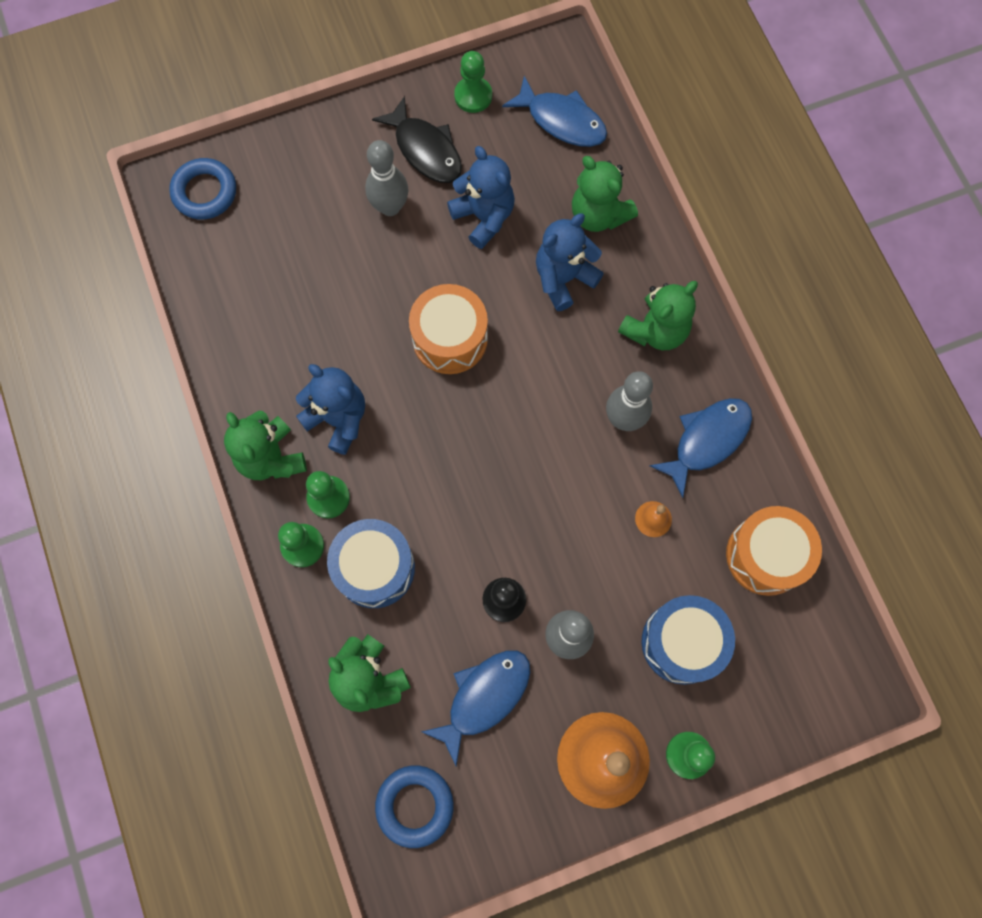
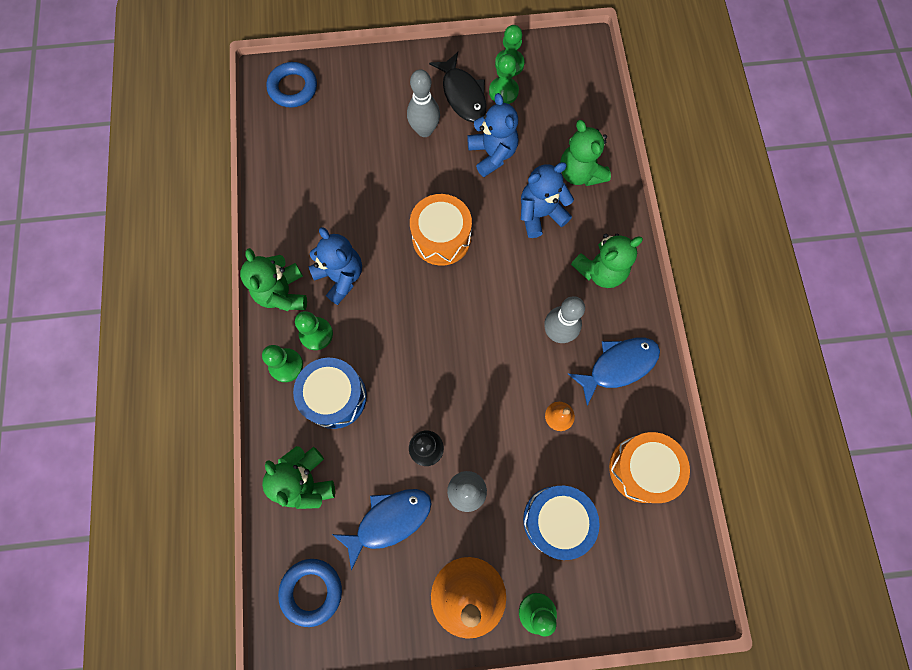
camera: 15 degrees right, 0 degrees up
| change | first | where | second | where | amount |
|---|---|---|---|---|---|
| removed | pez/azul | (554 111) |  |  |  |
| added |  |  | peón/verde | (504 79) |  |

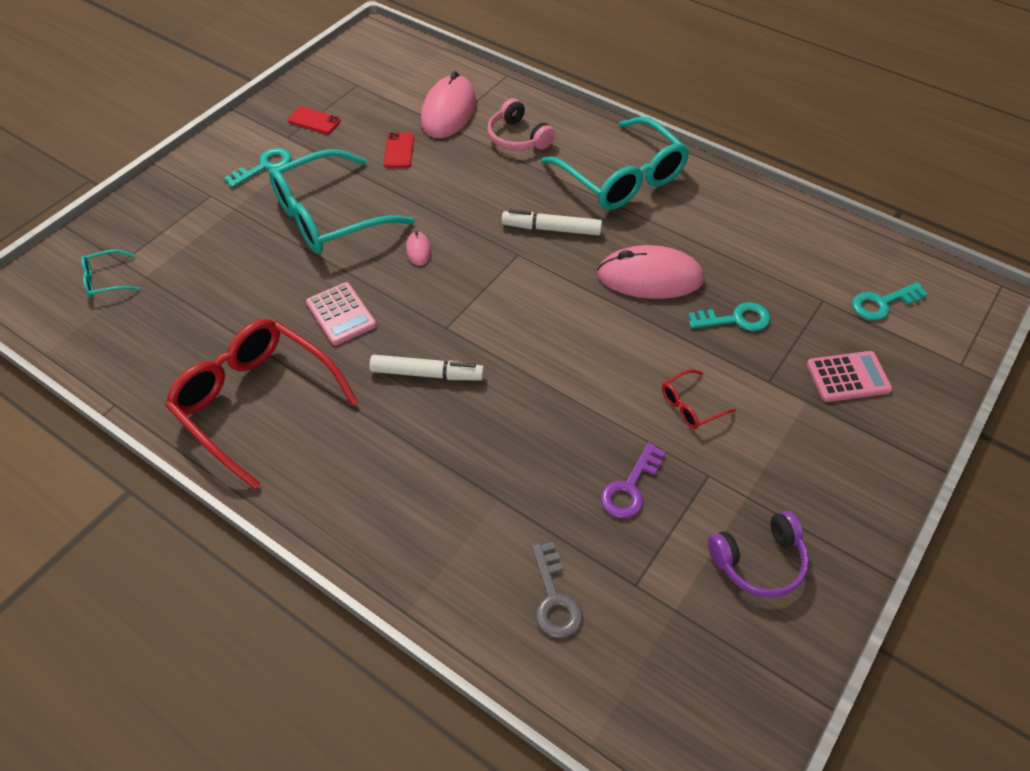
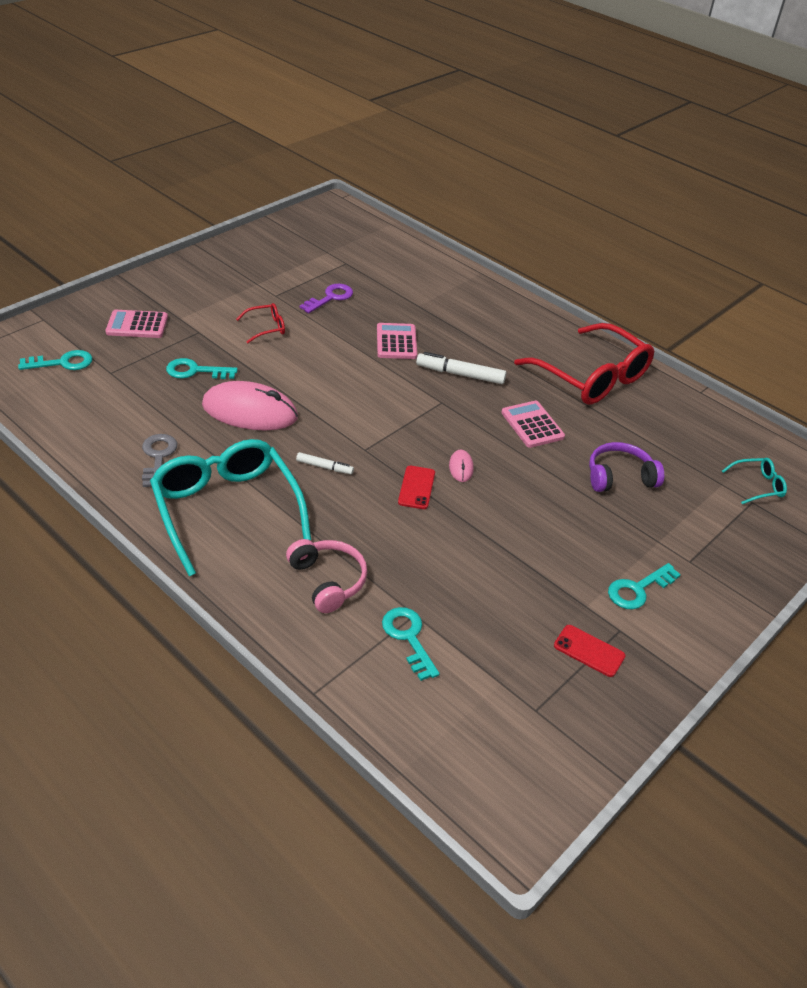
camera: 175 degrees left, 10 degrees down
| change | first | where | second | where | amount |
|---|---|---|---|---|---|
| removed | gafas/turquesa | (341 201) |  |  |  |
| moved | móvil/rojo | (399 150) |  | (416 487) |  |
| replaced | ratón/rosa | (448 104) | llave/turquesa | (411 644) |  |
| resized | rotulador/blanco | (552 223) |  | (325 463) | x0.58 |
| moved | llave/gris | (557 590) |  | (159 460) |  |
| moved | auriculares/morado | (758 554) |  | (626 467) |  |
| added |  |  | calculadora/rosa | (397 341) |  |

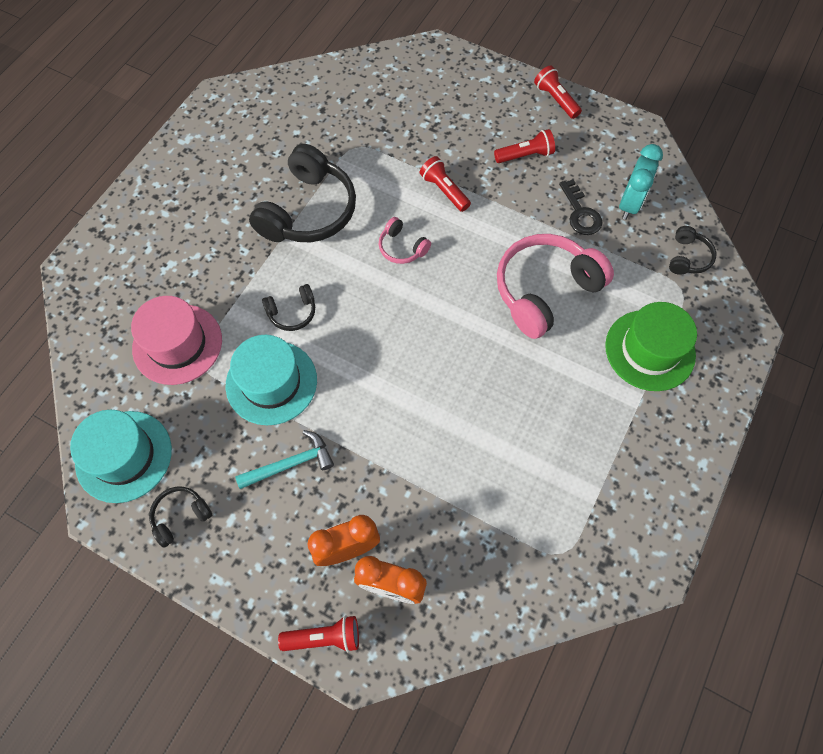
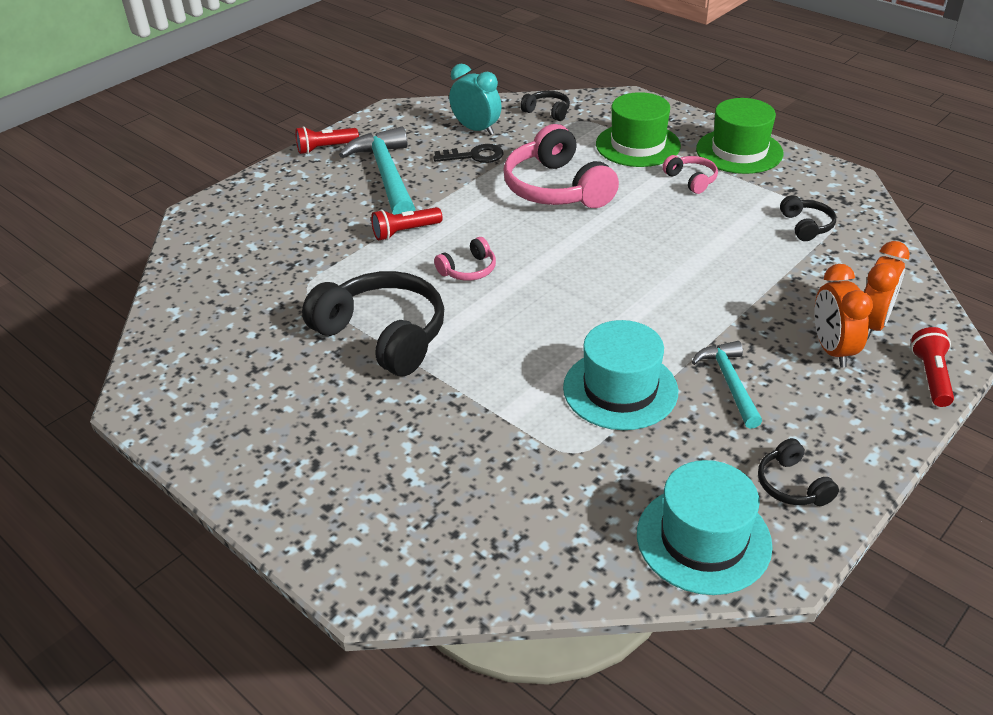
camera: 75 degrees left, 25 degrees down
| change | first | where | second | where | amount |
|---|---|---|---|---|---|
| removed | sombrero/rosa | (176 340) |  |  |  |
| moved | auriculares/negro | (288 307) |  | (808 218) |  |
| replaced | lámpara de mano/rojo | (524 146) | martillo/turquesa | (377 171) |  |
| added |  |  | auriculares/rosa | (690 174) |  |
| added |  |  | sombrero/verde | (740 136) |  |

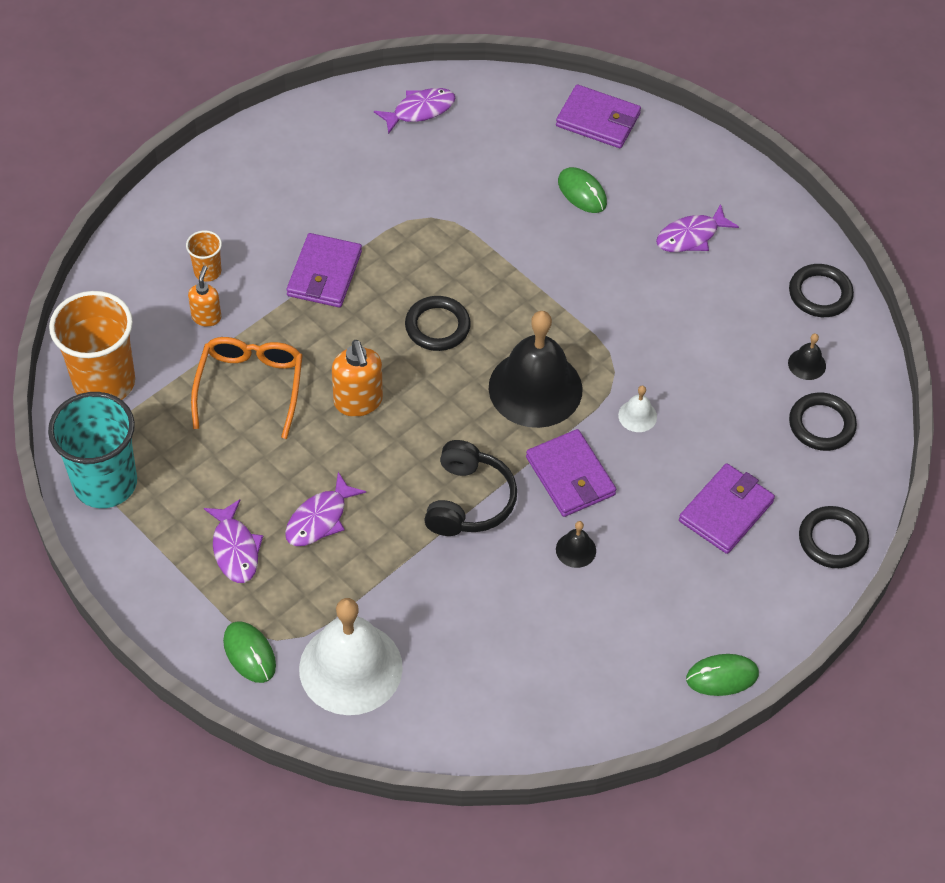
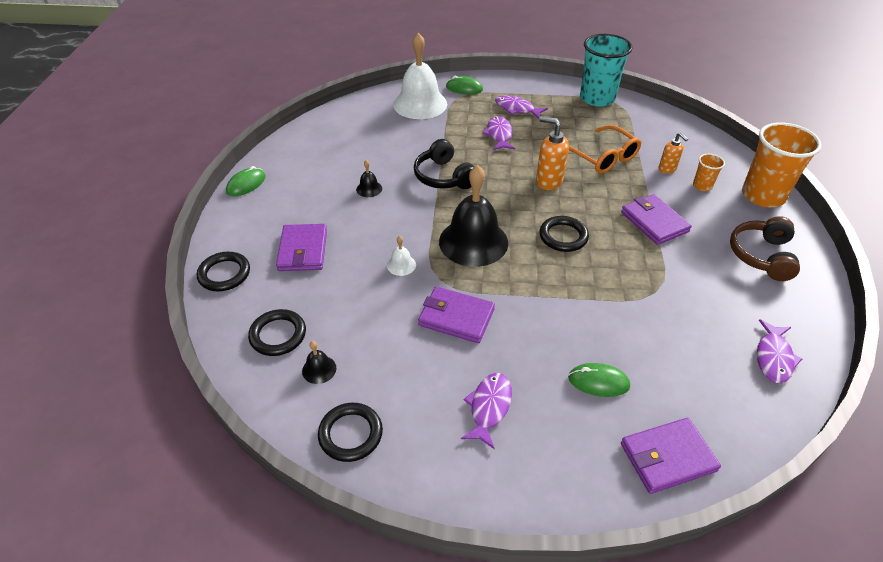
camera: 140 degrees right, 10 degrees down
| change | first | where | second | where | amount |
|---|---|---|---|---|---|
| moved | vaso/naranja | (92 345) |  | (782 164) |  |
| moved | cartera/morado | (571 473) |  | (456 314) |  |
| added |  |  | auriculares/marrón | (765 248) |  |

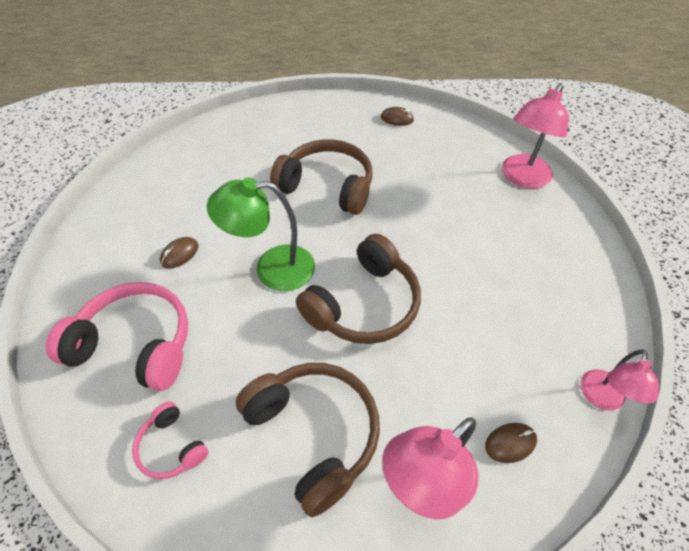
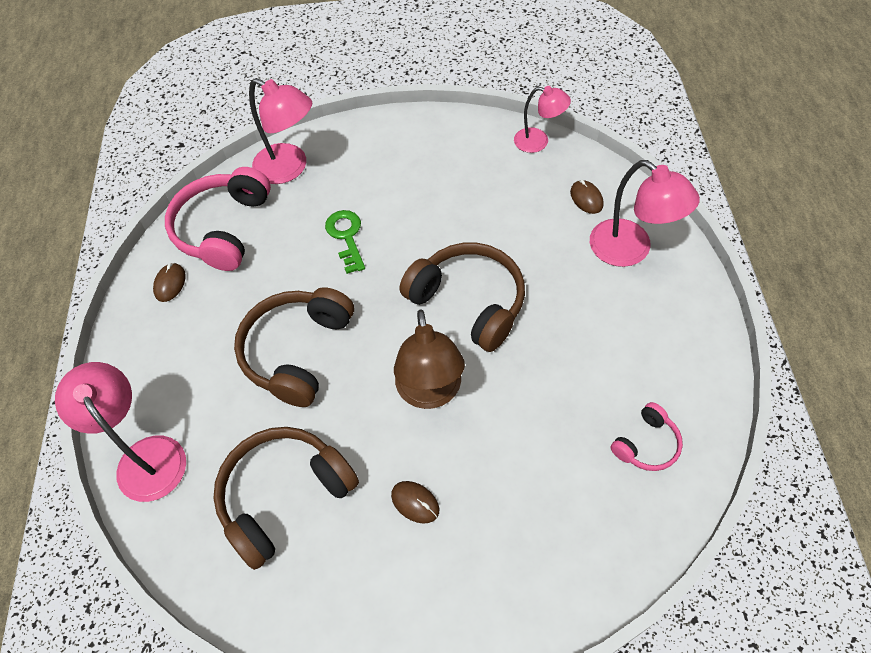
camera: 90 degrees left, 5 degrees up
| change | first | where | second | where | amount |
|---|---|---|---|---|---|
| moved | auriculares/rosa | (117 336) |  | (218 219) |  |
| recoloured | lámpara/verde | (261 234) | lámpara/marrón | (429 359) |  |
| moved | auriculares/marrón | (308 440) |  | (286 498) |  |
| added |  |  | lámpara/rosa | (120 432) |  |
| added |  |  | llave/verde | (345 242) |  |

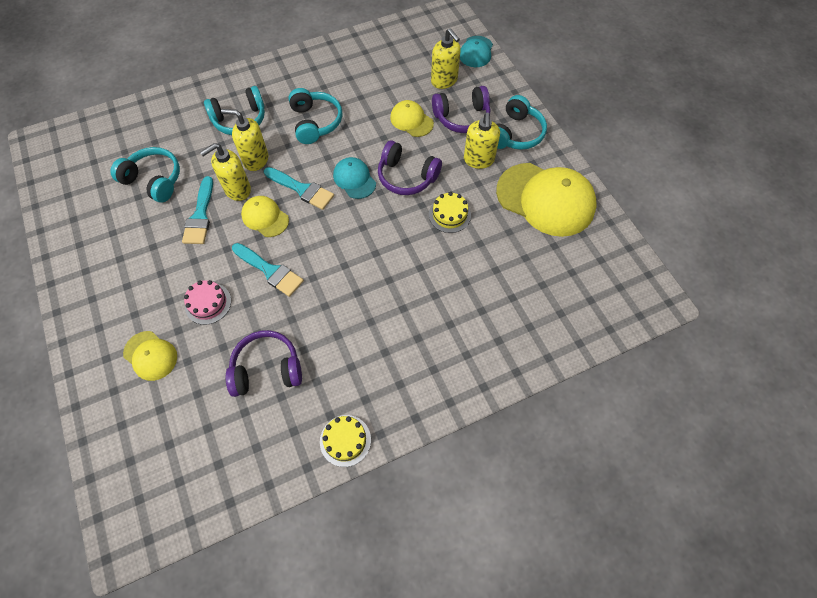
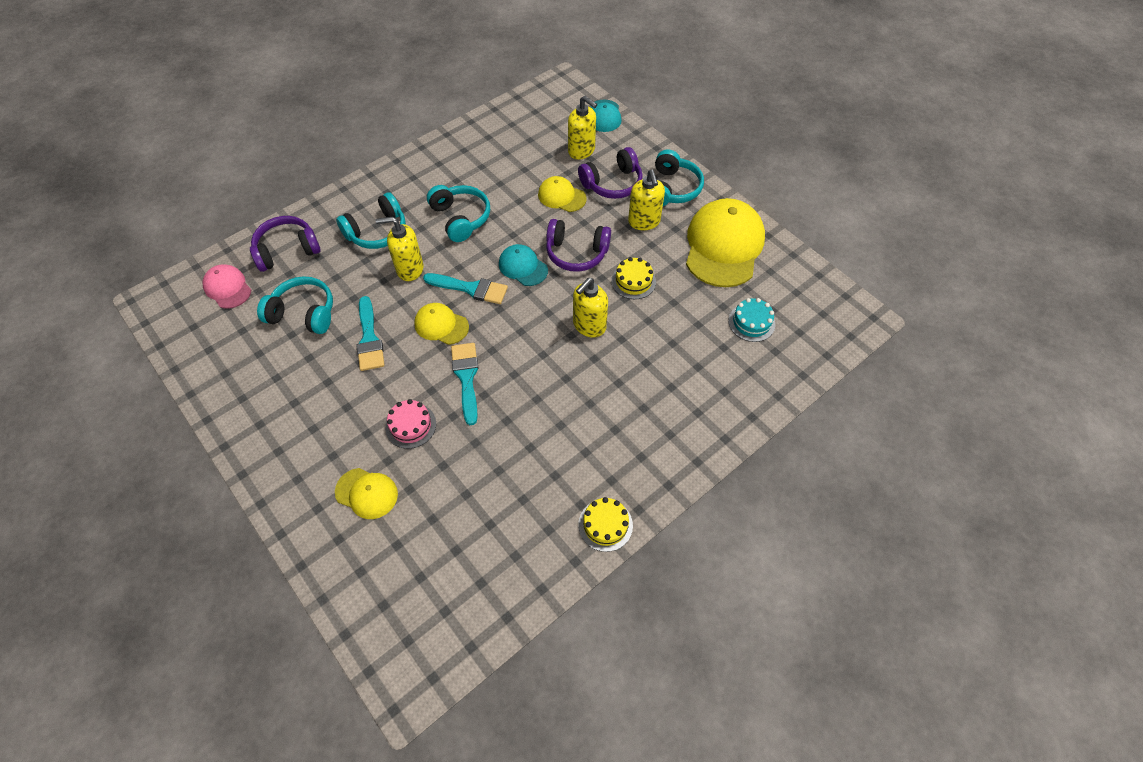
camera: 15 degrees left, 5 degrees down
| change | first | where | second | where | amount |
|---|---|---|---|---|---|
| moved | dispensador de jabón/amarillo | (225 172) |  | (590 308) |  |
| moved | auriculares/morado | (264 363) |  | (285 244) |  |
| turned | pincel/turquesa | (268 270) |  | (465 384) | 120 degrees counterclockwise |
| turned | gorra/amarillo | (546 200) |  | (725 242) | 90 degrees counterclockwise |
| added |  |  | gorra/rosa | (227 287) |  |
| added |  |  | tarta/turquesa | (751 320) |  |

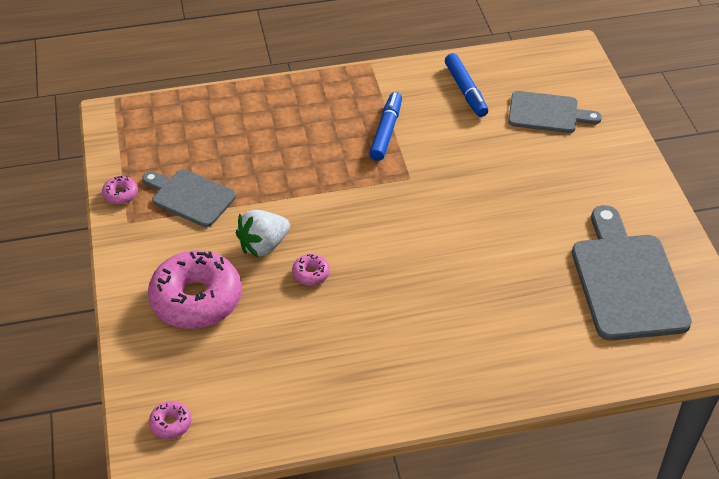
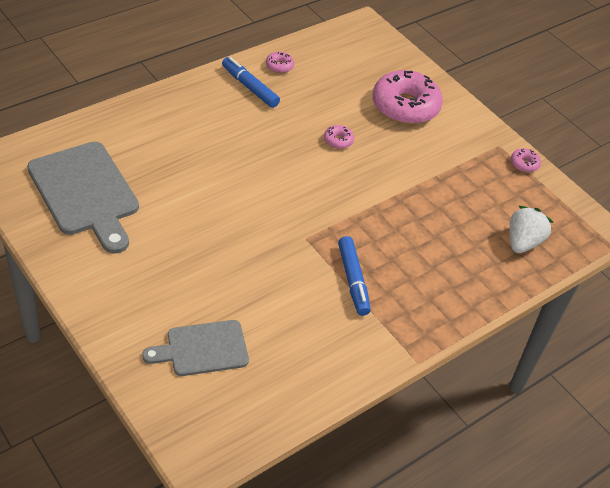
camera: 150 degrees right, 0 degrees up
| change | first | where | second | where | amount |
|---|---|---|---|---|---|
| removed | tabla de cortar/gris | (189 198) |  |  |  |
| moved | rosquilla/rosa | (170 420) |  | (280 62) |  |
| moved | fresa/blanco | (263 233) |  | (531 229) |  |
| moved | rotulador/azul | (466 85) |  | (251 82) |  |

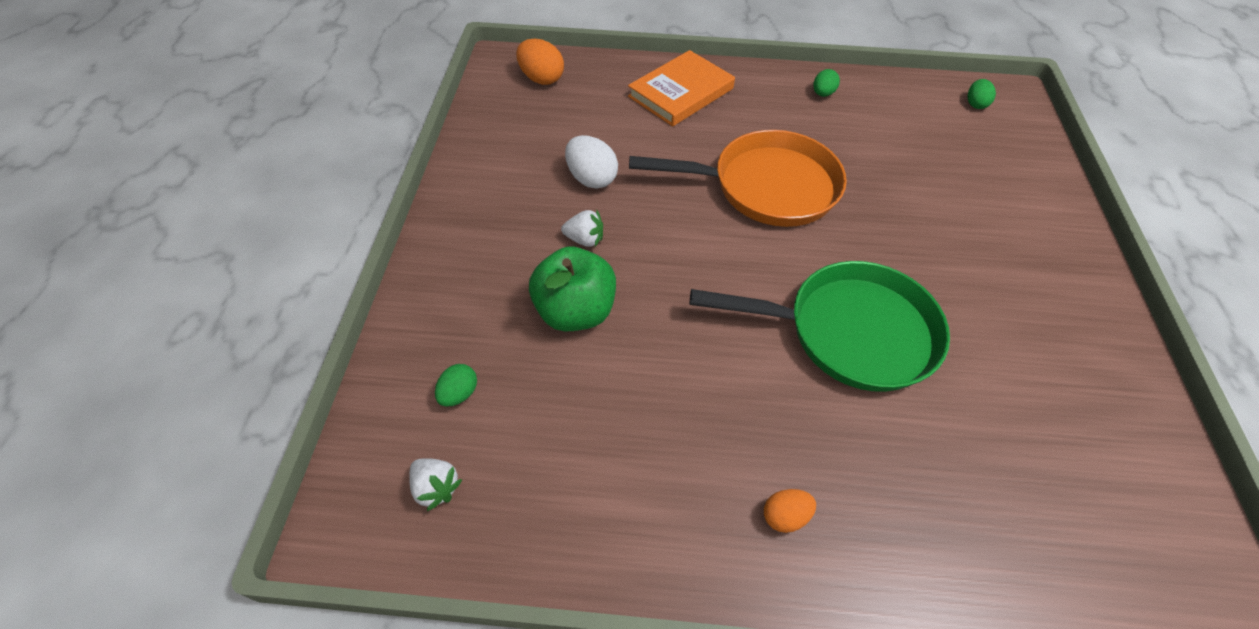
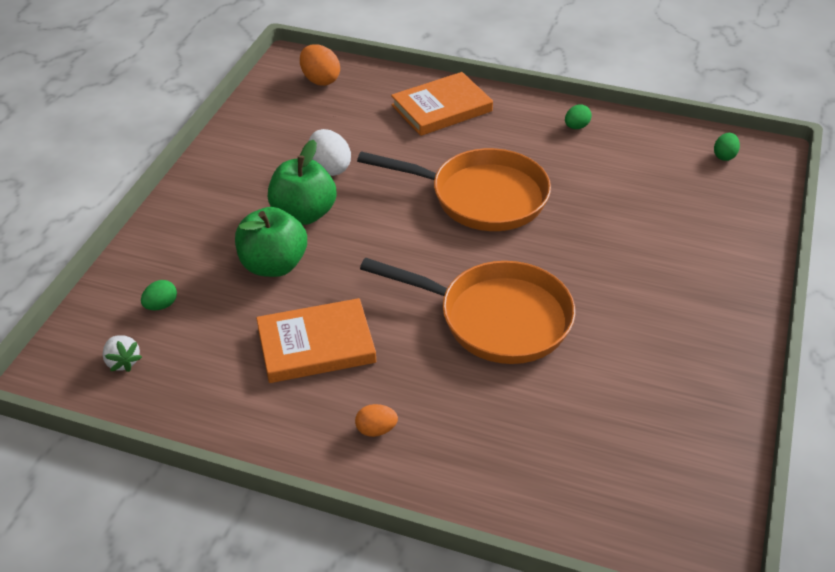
camera: 15 degrees right, 10 degrees down
| change | first | where | second | where | amount |
|---|---|---|---|---|---|
| replaced | fresa/blanco | (582 228) | manzana/verde | (302 182) |  |
| recoloured | sartén/verde | (820 326) | sartén/naranja | (467 310) |  |
| added |  |  | libro/naranja | (316 340) |  |

